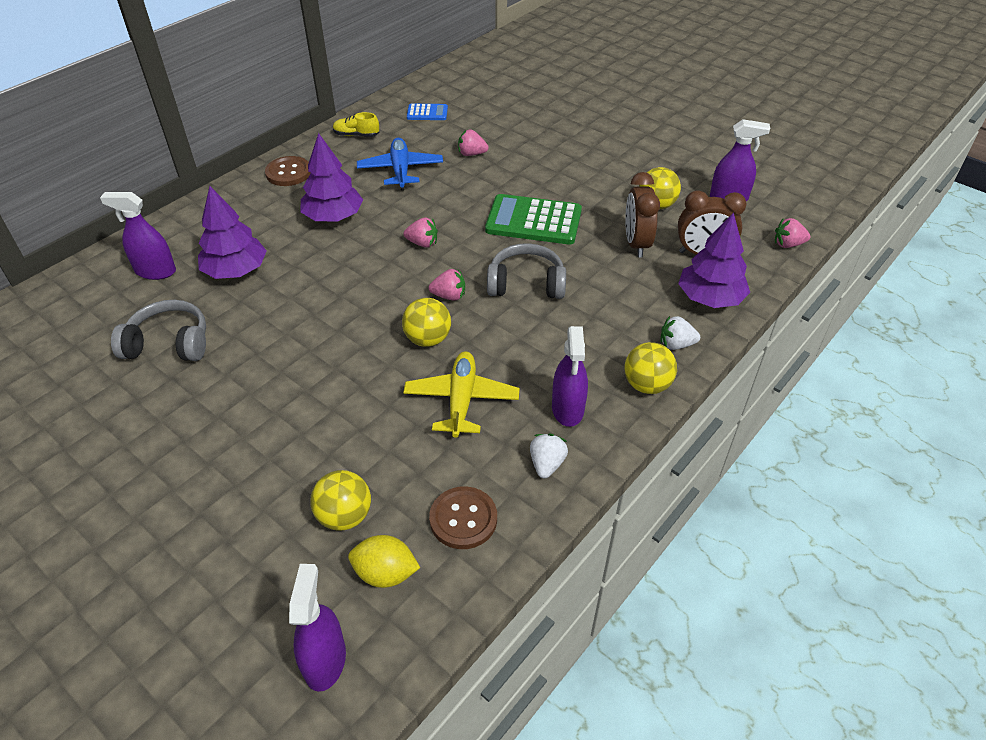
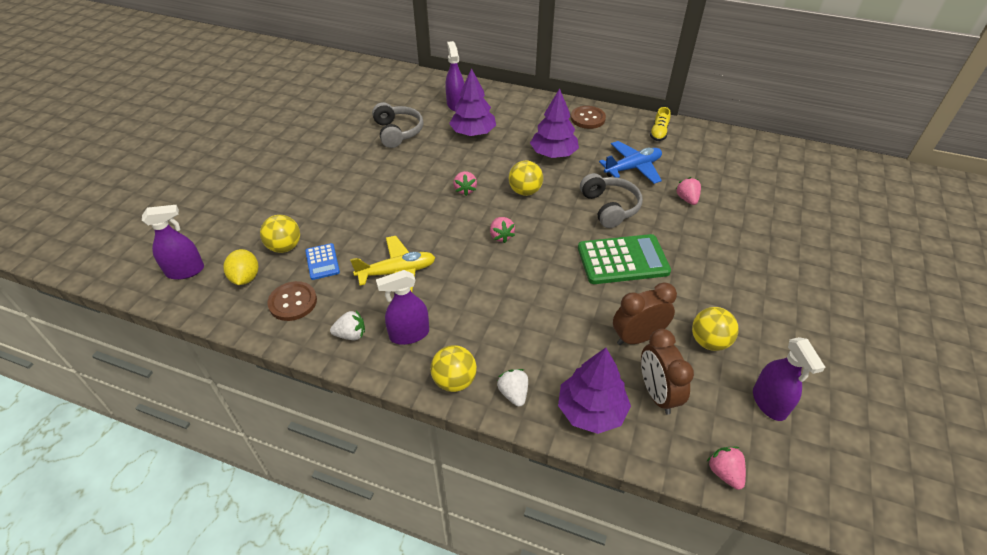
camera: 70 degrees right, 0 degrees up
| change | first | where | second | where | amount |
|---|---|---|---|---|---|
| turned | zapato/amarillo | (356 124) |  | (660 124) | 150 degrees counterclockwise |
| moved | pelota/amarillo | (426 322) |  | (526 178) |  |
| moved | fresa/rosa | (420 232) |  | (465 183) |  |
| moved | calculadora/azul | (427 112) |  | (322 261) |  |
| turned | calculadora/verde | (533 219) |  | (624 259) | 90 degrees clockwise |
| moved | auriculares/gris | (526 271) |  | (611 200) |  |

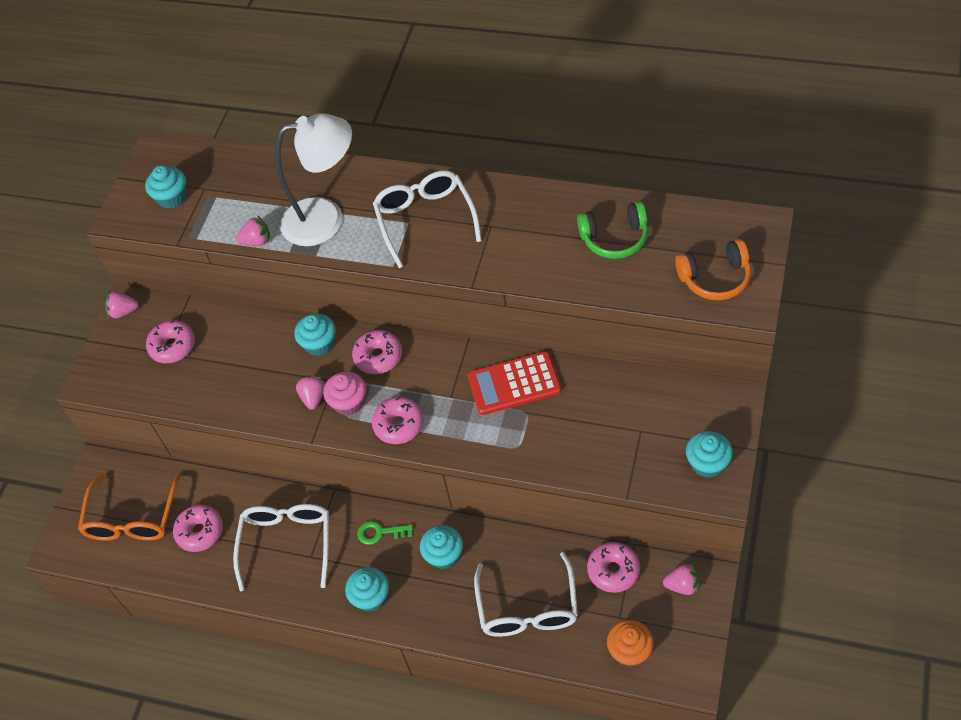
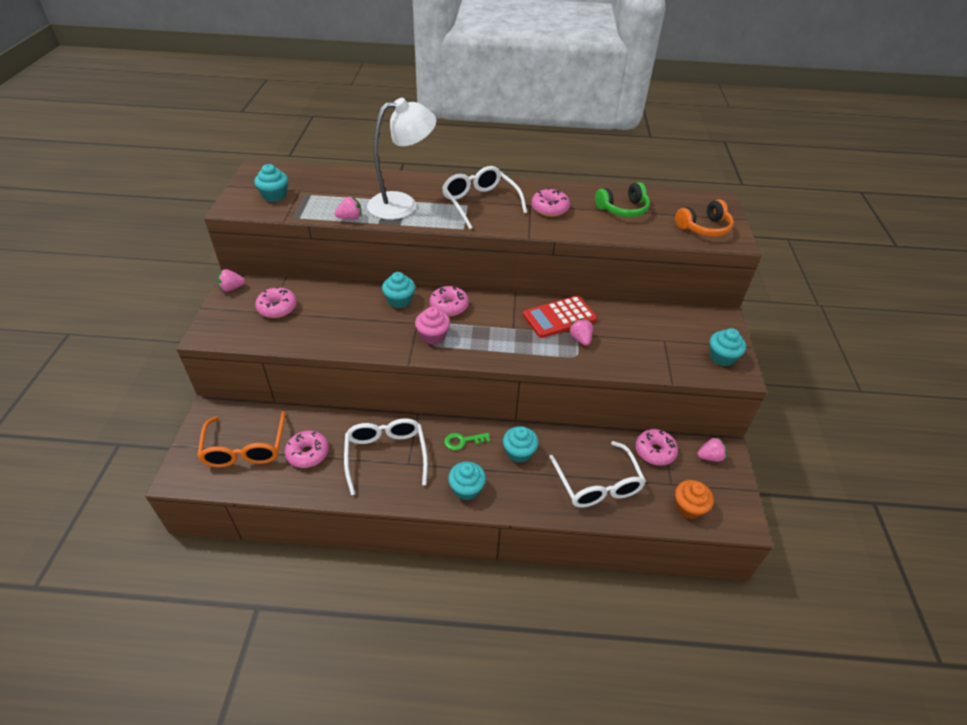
camera: 20 degrees left, 10 degrees down
| change | first | where | second | where | amount |
|---|---|---|---|---|---|
| moved | fresa/rosa | (310 393) |  | (581 332) |  |
| moved | rosquilla/rosa | (398 420) |  | (550 202) |  |

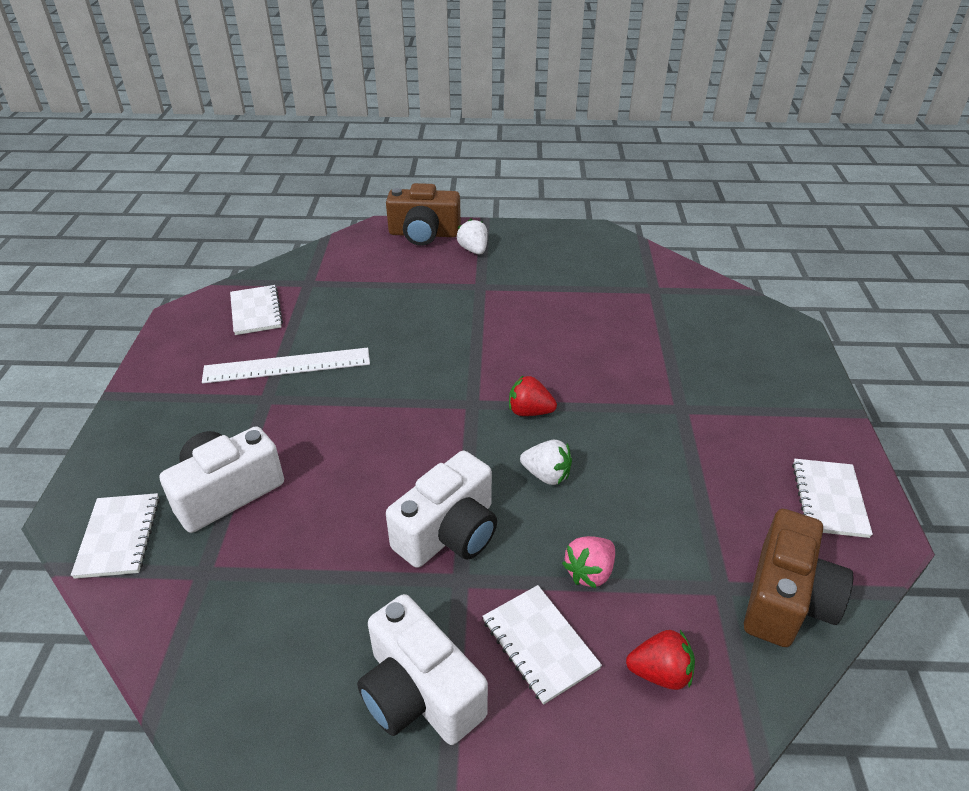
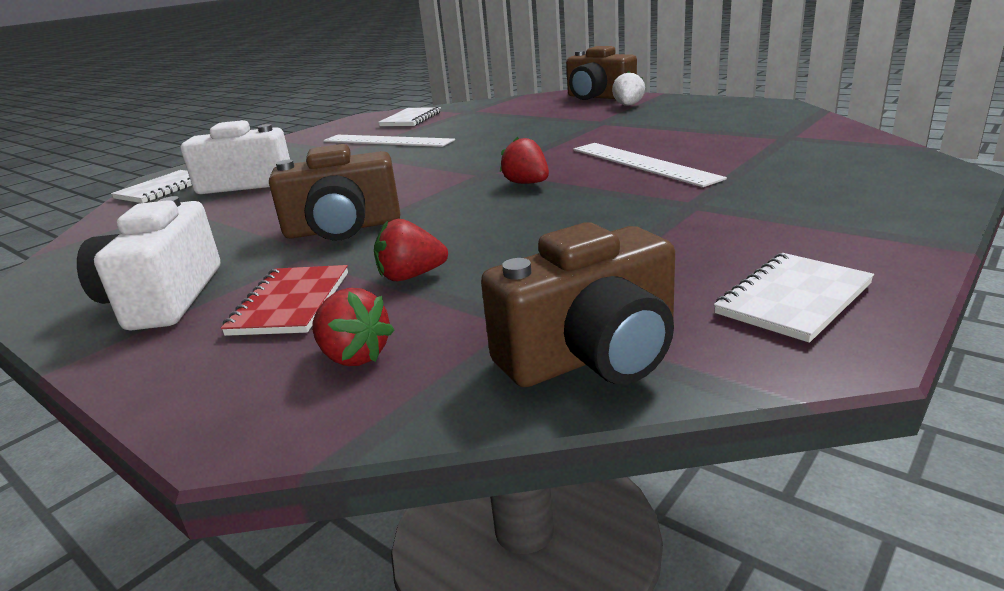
camera: 40 degrees right, 15 degrees down
| change | first | where | second | where | amount |
|---|---|---|---|---|---|
| recoloured | cámara/blanco | (441 509) | cámara/marrón | (334 192) |  |
| recoloured | cuaderno/blanco | (542 645) | cuaderno/rojo | (284 300) |  |
| removed | fresa/blanco | (546 462) |  |  |  |
| recoloured | fresa/rosa | (588 562) | fresa/rojo | (411 250) |  |
| added |  |  | regla/blanco | (650 165) |  |

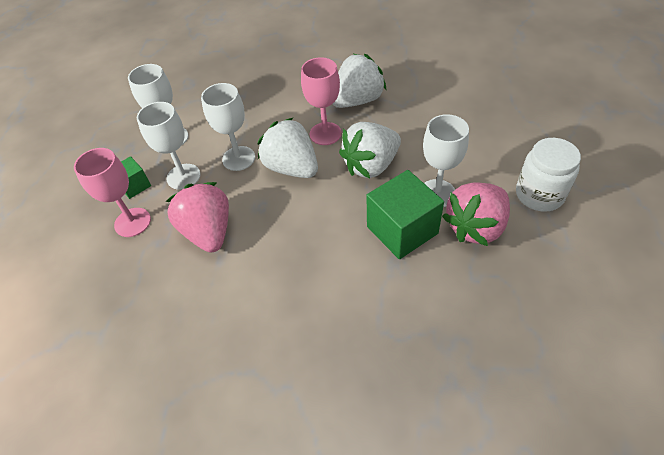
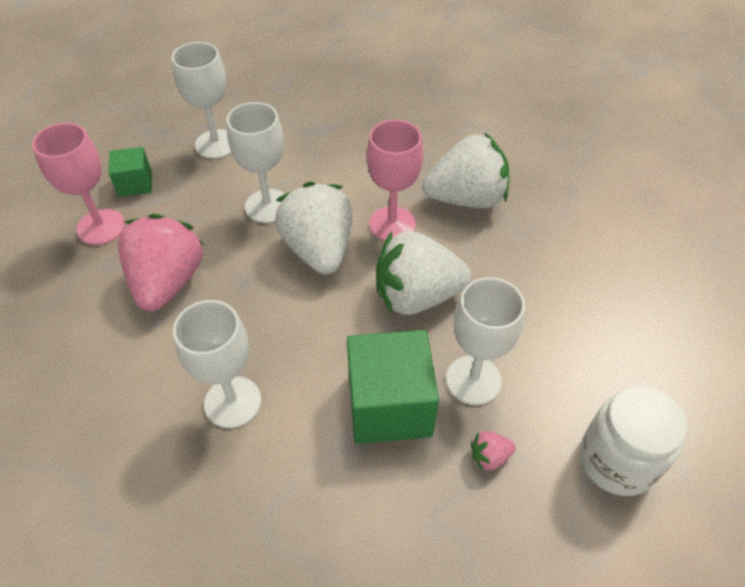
camera: 25 degrees right, 0 degrees up
| change | first | where | second | where | amount |
|---|---|---|---|---|---|
| moved | copa/blanco | (168 146) |  | (217 364) |  |
| resized | fresa/rosa | (476 214) |  | (493 451) | x0.40 |

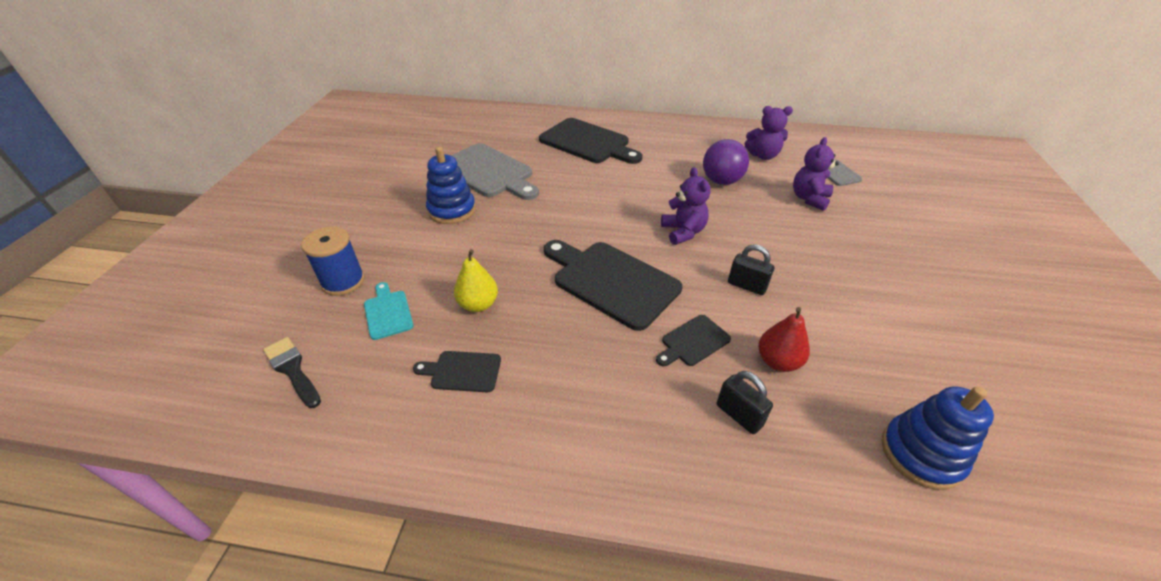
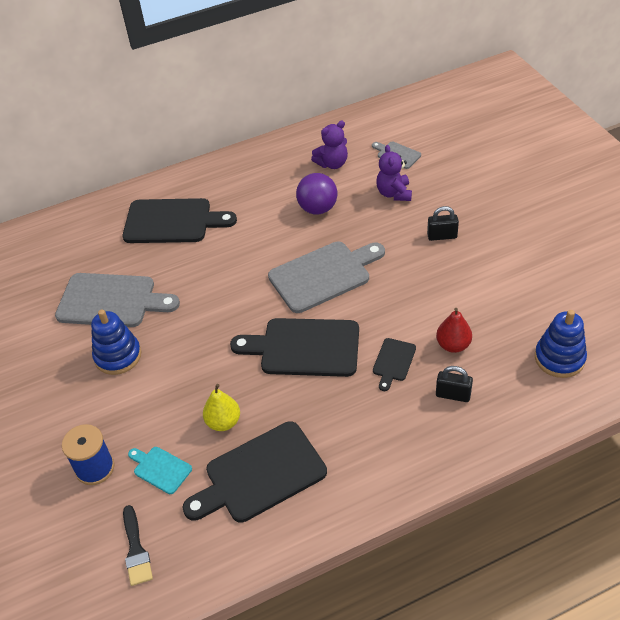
camera: 30 degrees left, 5 degrees up
| change | first | where | second | where | amount |
|---|---|---|---|---|---|
| turned | pincel/negro | (292 372) |  | (138 545) | 120 degrees counterclockwise |
| resized | tabla de cortar/negro | (457 371) |  | (254 471) | x2.06 |
| replaced | osito/morado | (685 206) | tabla de cortar/gris | (326 277) |  |
| moved | candado/negro | (751 269) |  | (443 223) |  |

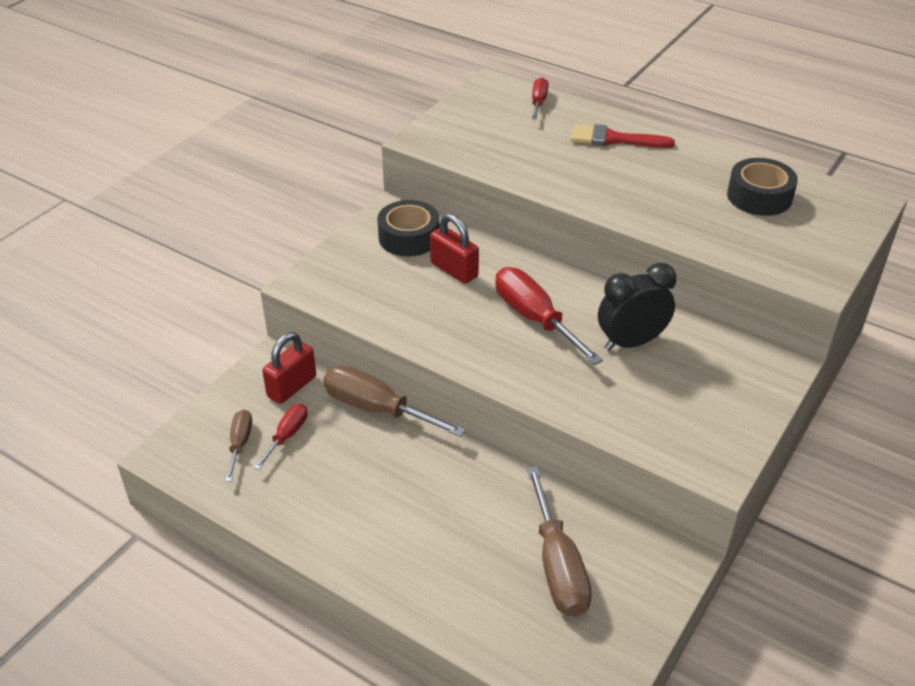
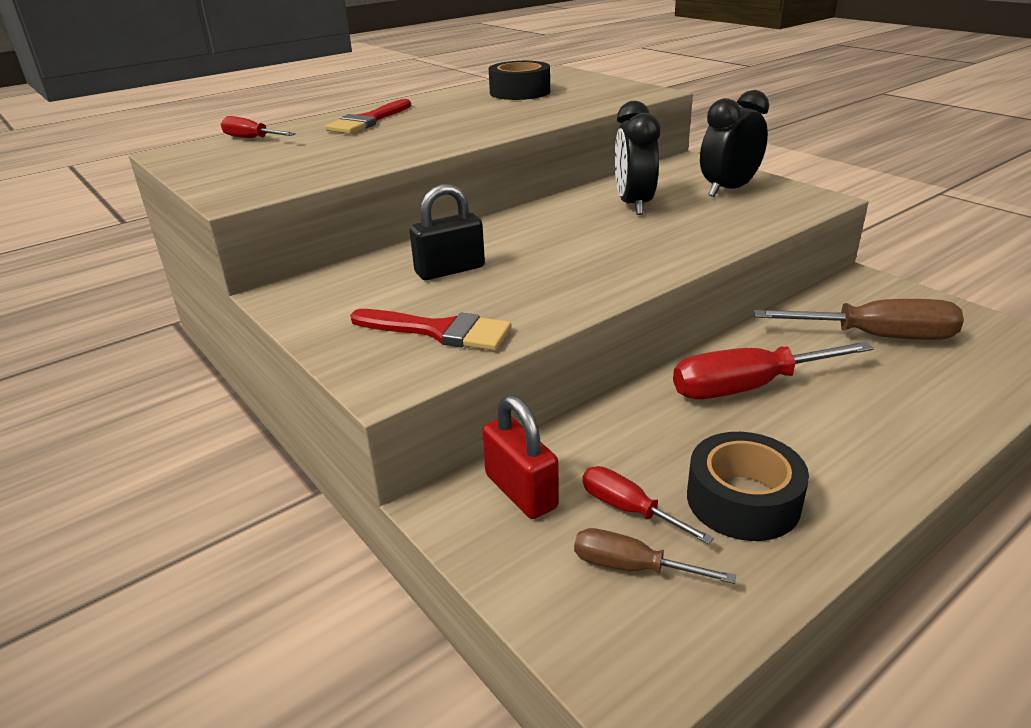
camera: 70 degrees left, 10 degrees down
| change | first | where | second | where | amount |
|---|---|---|---|---|---|
| removed | destornillador/marrón | (394 401) |  |  |  |
| moved | cinta adhesiva/negro | (408 228) |  | (748 486) |  |
| recoloured | candado/rojo | (454 249) | candado/negro | (447 232) |  |
| moved | destornillador/rojo | (549 316) |  | (773 370) |  |
| added |  |  | pincel/rojo | (431 330) |  |
| added |  |  | despertador/negro | (734 143) |  |

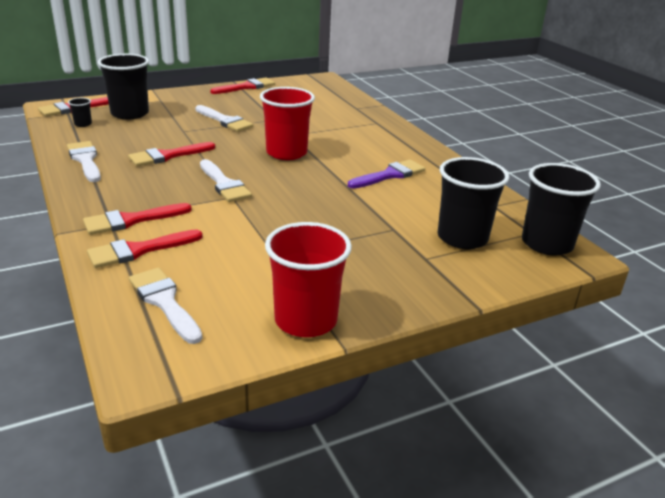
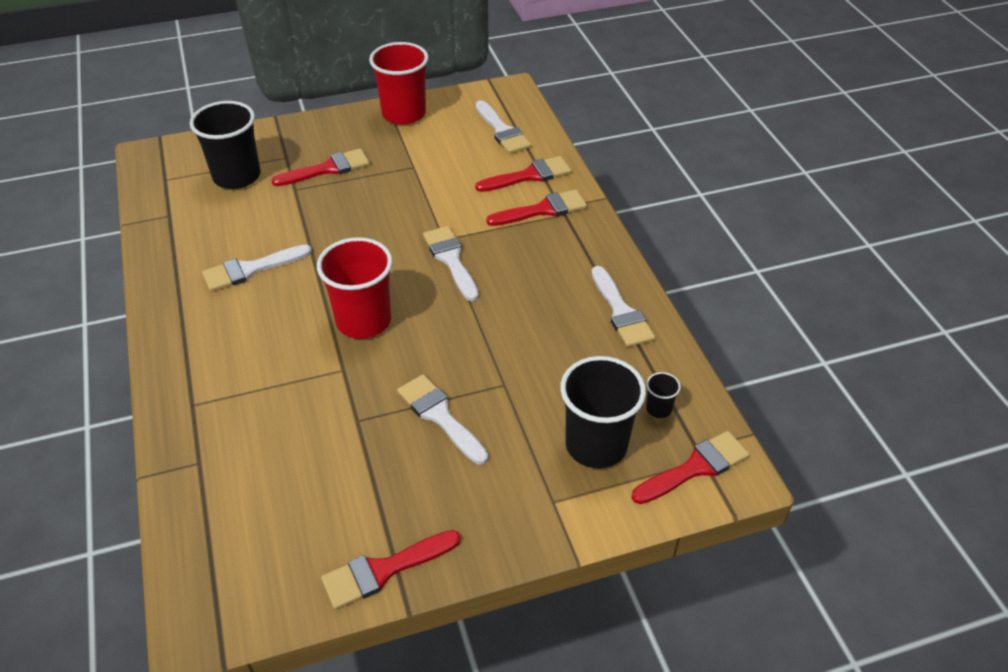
camera: 170 degrees left, 15 degrees up
| change | first | where | second | where | amount |
|---|---|---|---|---|---|
| moved | pincel/rojo | (171 154) |  | (320 167) |  |
| recoloured | pincel/morado | (386 174) | pincel/blanco | (257 268) |  |
| removed | vaso/negro | (561 209) |  |  |  |

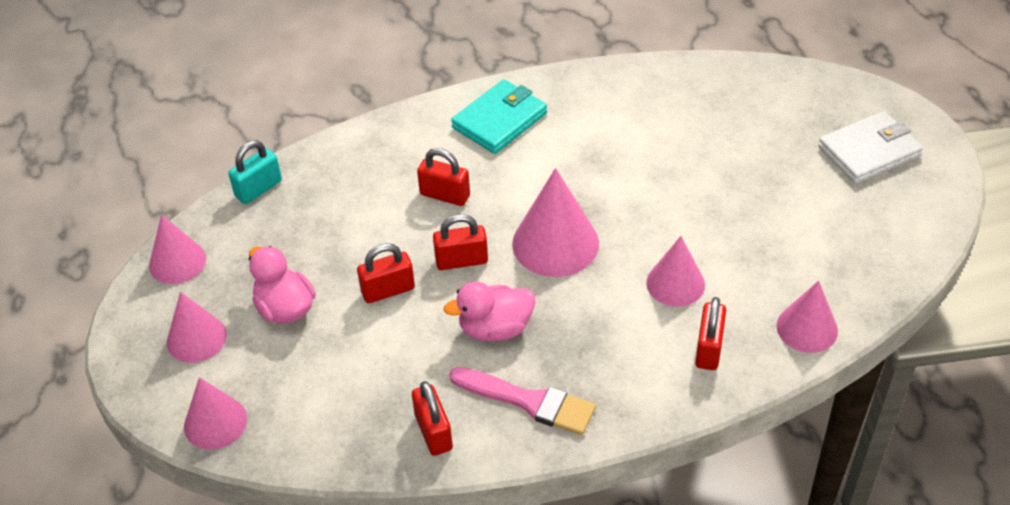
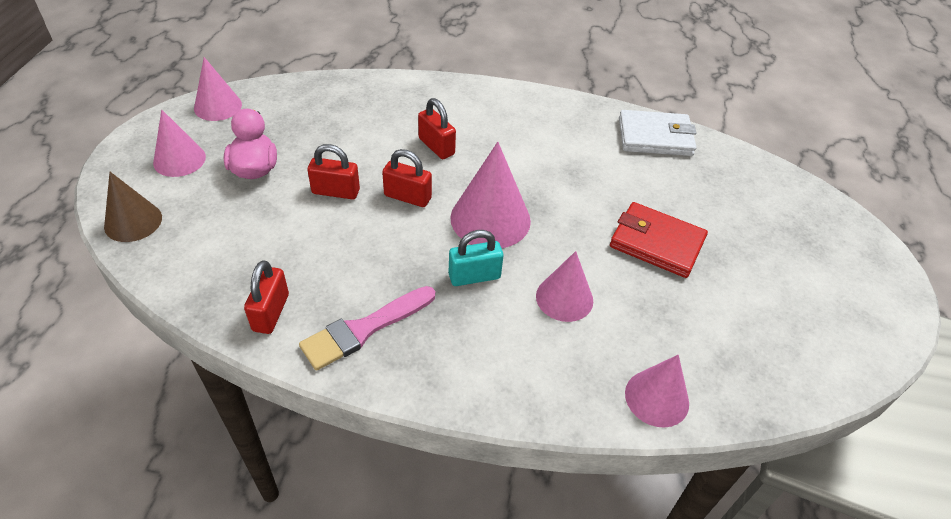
camera: 25 degrees right, 0 degrees up
| change | first | where | second | where | amount |
|---|---|---|---|---|---|
| recoloured | cono/rosa | (215 413) | cono/marrón | (133 207) |  |
| moved | candado/turquesa | (255 172) |  | (476 258) |  |
| removed | pato/rosa | (489 311) |  |  |  |
| turned | pincel/rosa | (522 401) |  | (367 328) | 90 degrees clockwise |
| removed | cartera/turquesa | (499 116) |  |  |  |
| removed | candado/rojo | (710 333) |  |  |  |
| moved | cartera/blanco | (870 147) |  | (658 133) |  |
| added |  |  | cartera/rojo | (659 240) |  |

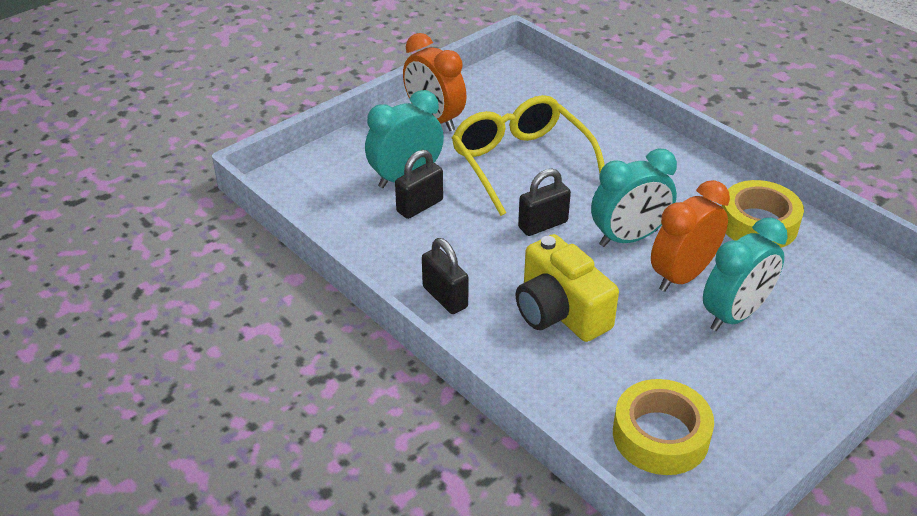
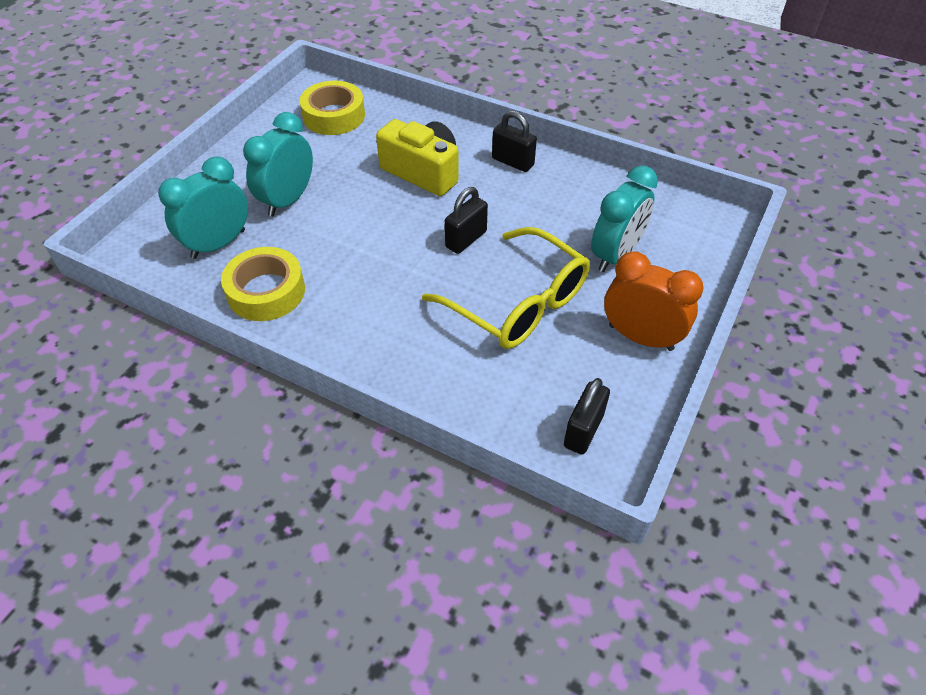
camera: 160 degrees right, 10 degrees up
| change | first | where | second | where | amount |
|---|---|---|---|---|---|
| moved | candado/negro | (419 184) |  | (587 416) |  |
| moved | despertador/turquesa | (634 198) |  | (203 207) |  |
| removed | despertador/naranja | (690 236) |  |  |  |

